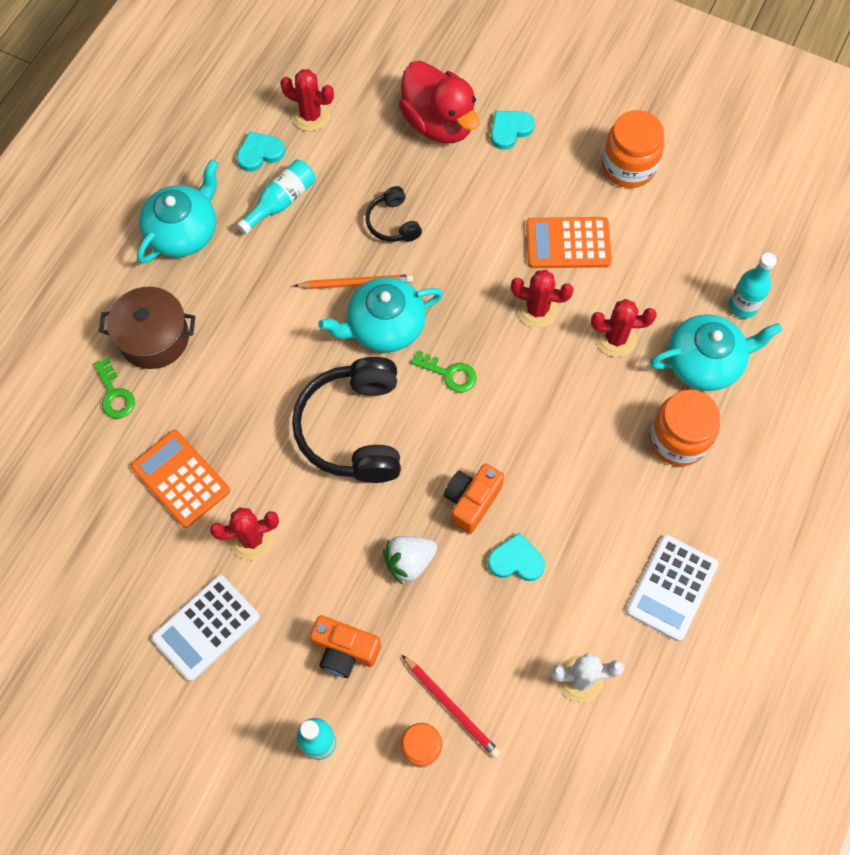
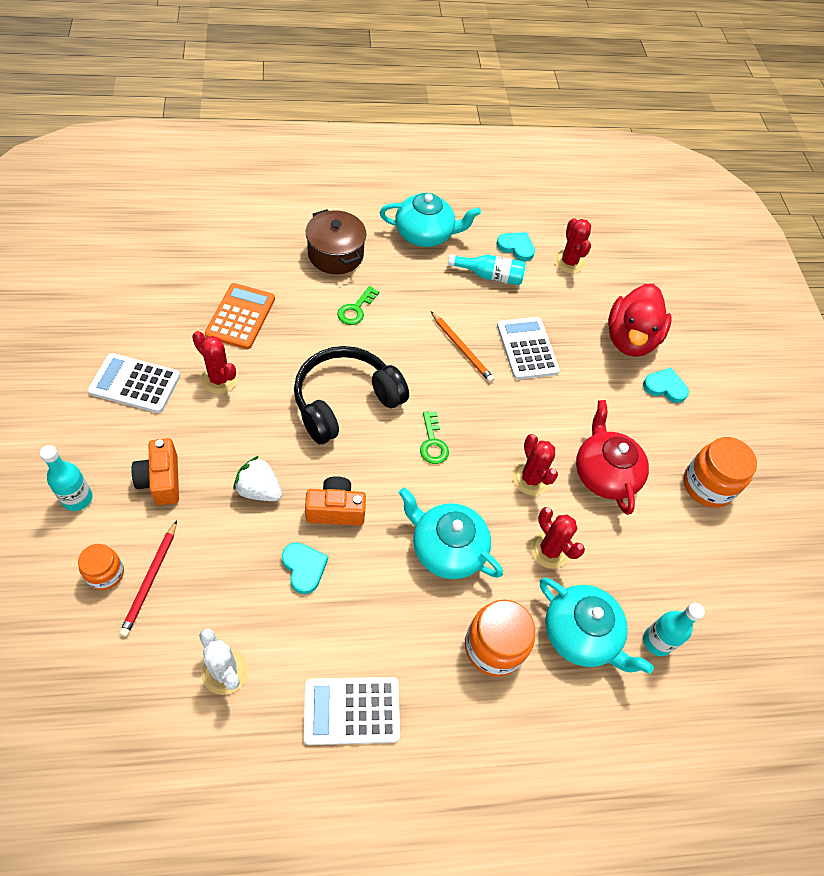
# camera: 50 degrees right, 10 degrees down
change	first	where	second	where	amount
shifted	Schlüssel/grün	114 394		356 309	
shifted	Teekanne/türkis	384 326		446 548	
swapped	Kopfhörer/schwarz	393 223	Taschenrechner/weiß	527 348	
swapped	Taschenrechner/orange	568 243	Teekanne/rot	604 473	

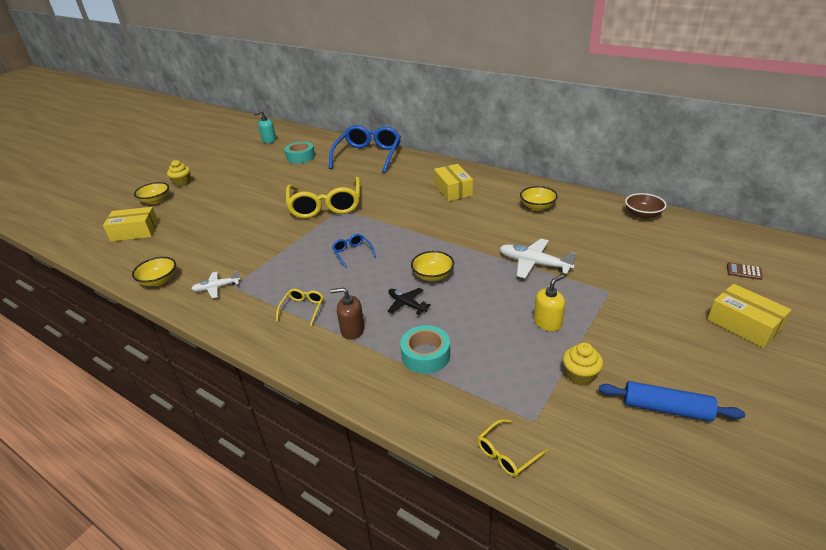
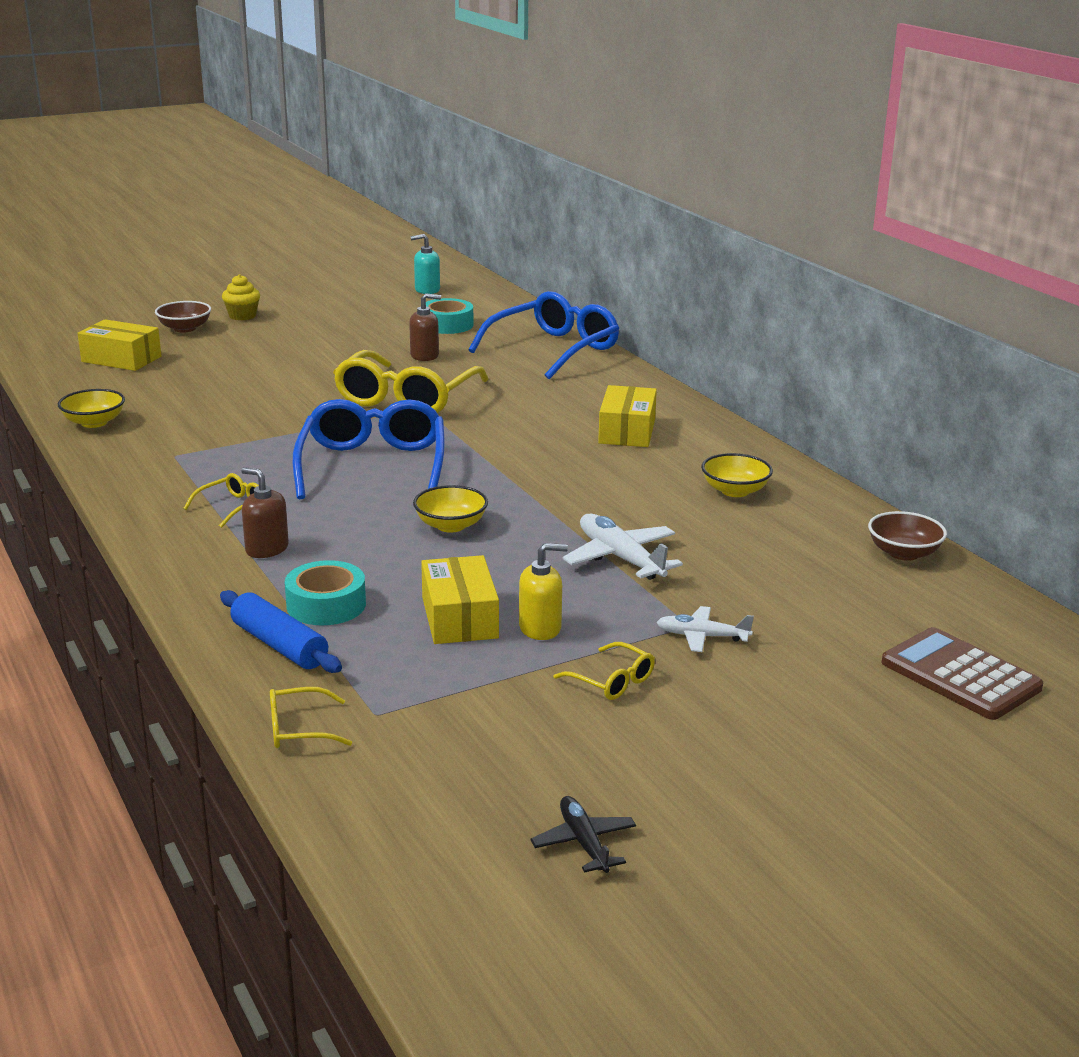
# camera: 25 degrees right, 10 degrees down
change	first	where	second	where	amount
repainted	Schüssel/gelb	155 200	Schüssel/braun	185 328	
shifted	Nudelholz/blau	666 408		280 645	
scaled	Brille/blau	352 253		373 466	x2.31
new			Seifenspender/braun	425 356	
shifted	Schachtel/gelb	744 324		460 618	
shifted	Flugzeug/schwarz	406 304		584 843	
new			Brille/gelb	612 681	
shifted	Flugzeug/weiß	217 288		702 636	
scaled	Taschenrechner/braun	744 271		960 675	x2.28
gone	Muffin/gelb	580 375			

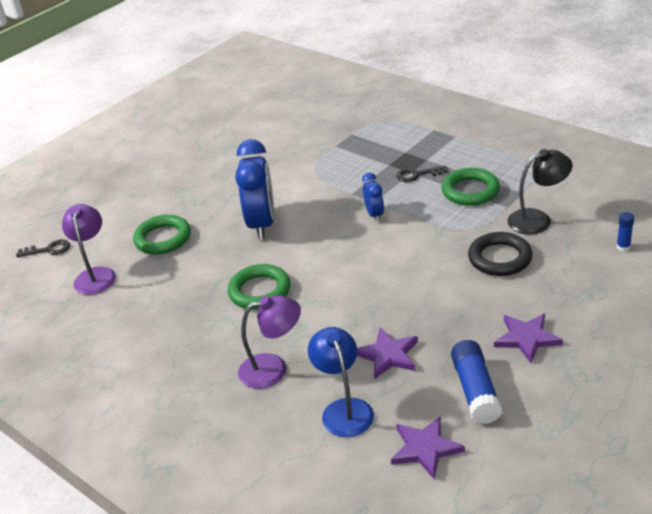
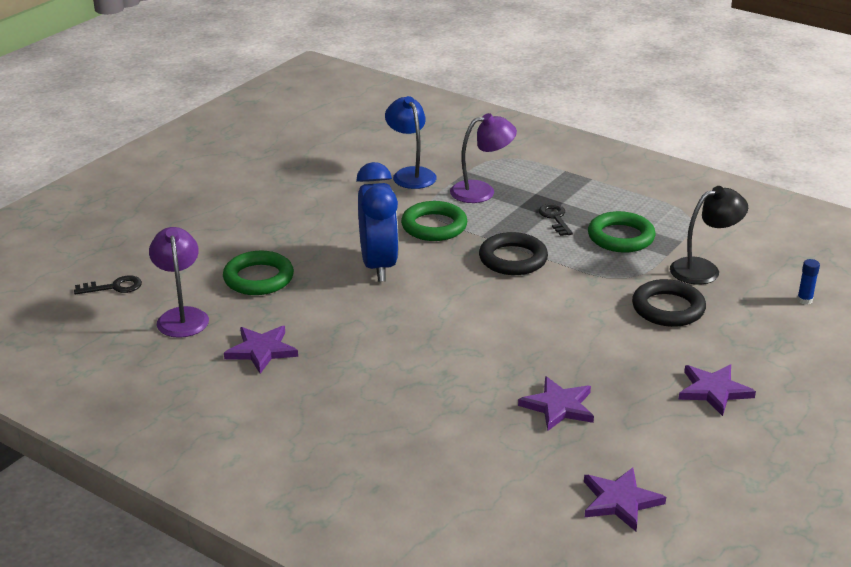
# camera: 10 degrees left, 5 degrees down
change	first	where	second	where	amount
new			Stern/lila	261 351	
shifted	Lampe/blau	344 409		411 174	
shifted	Ring/grün	260 291		434 226	
shifted	Lampe/lila	273 369		481 191	
swapped	Wecker/blau	374 214	Ring/schwarz	513 259	
rotated	Schlüssel/schwarz	417 175		555 218	90 degrees clockwise
gone	Klebestift/blau	475 391			

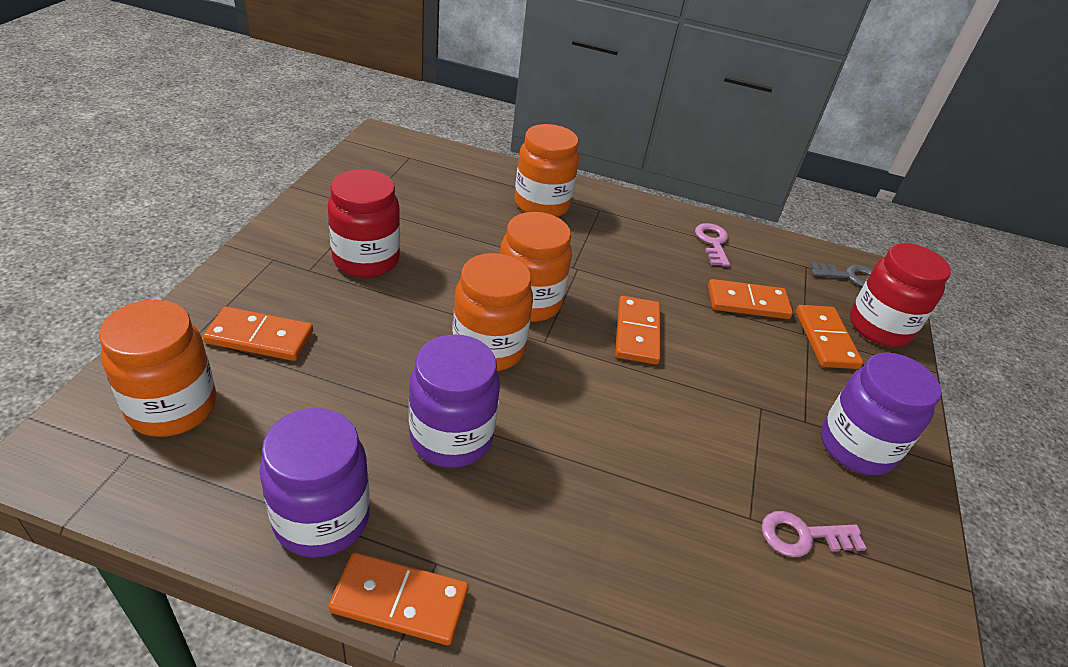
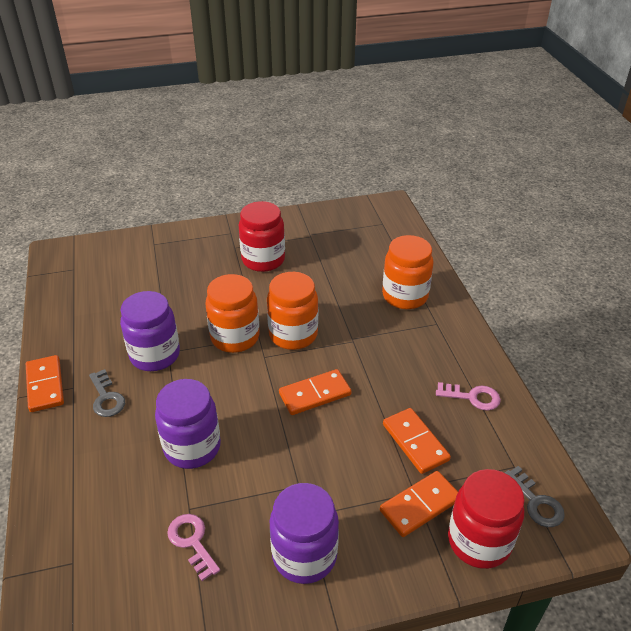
# camera: 65 degrees right, 0 degrees up
change	first	where	second	where	amount
new			Schlüssel/grau	106 398	
shifted	Einmachglas/lila	322 519		192 447	
rotated	Schlüssel/rosa	713 242		472 397	45 degrees clockwise
gone	Einmachglas/orange	172 407			
gone	Dominostein/orange	260 337			

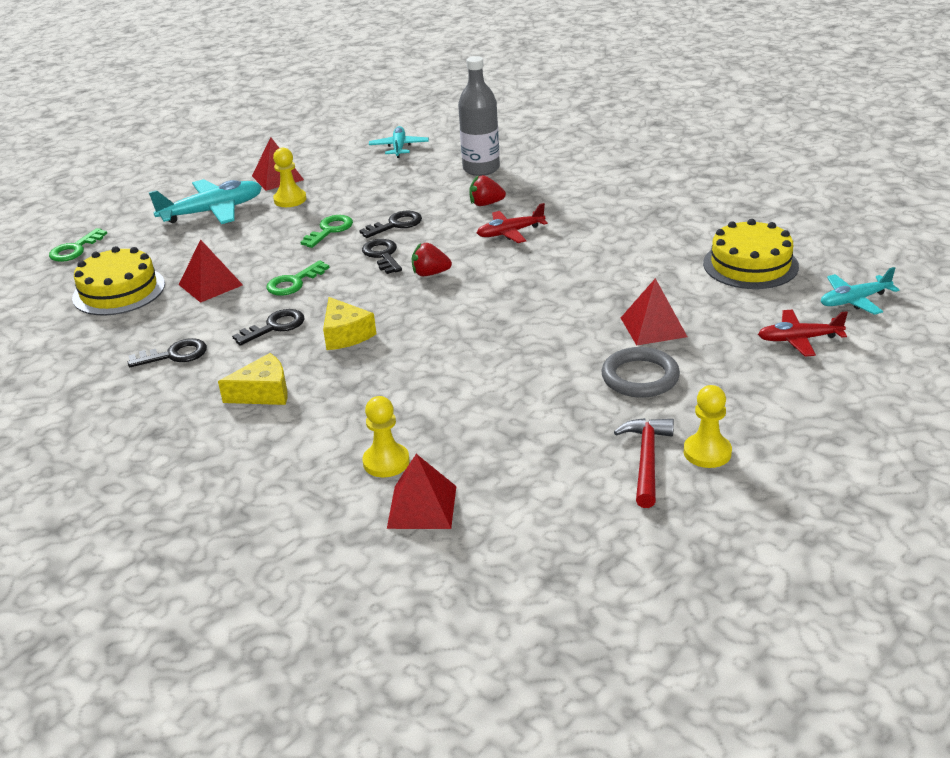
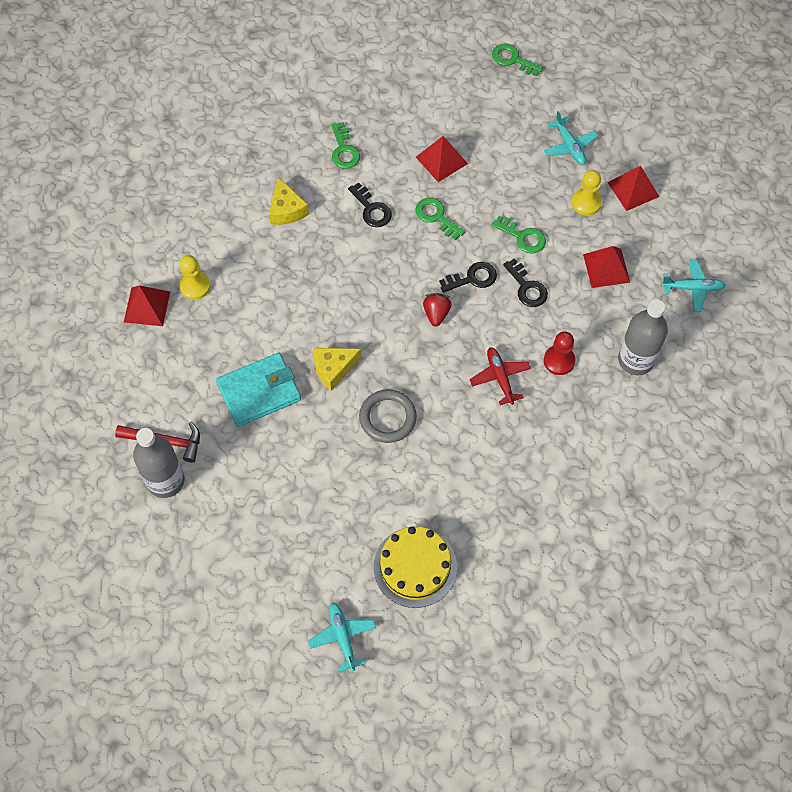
# camera: 90 degrees right, 30 degrees up
change	first	where	second	where	amount
swapped	Bauer/gelb	707 452	Flasche/grau	165 481	
new			Geldbörse/türkis	259 392	
shifted	Käse/gelb	345 335		333 368	
repainted	Schlüssel/schwarz	174 355	Schlüssel/grün	344 150	
shifted	Ring/grau	640 377		387 418	
scaled	Flugzeug/türkis	212 211		569 146	x0.62
swapped	Erdbeere/rot	486 204	Bauer/rot	559 361	
shifted	Pyramide/rot	653 327		606 268	
gone	Kuchen/gelb	119 291			
gone	Flugzeug/rot	799 339			

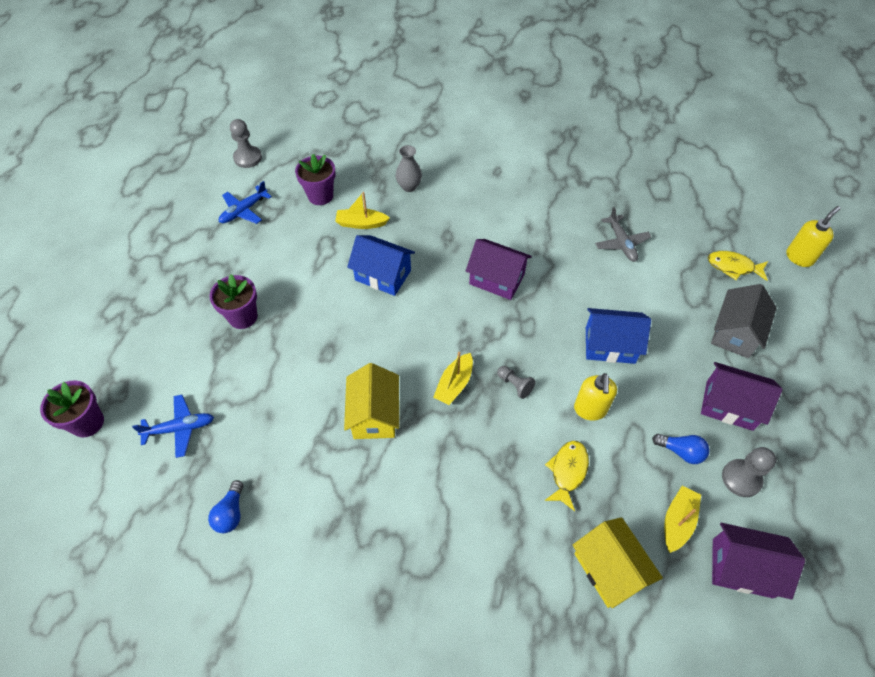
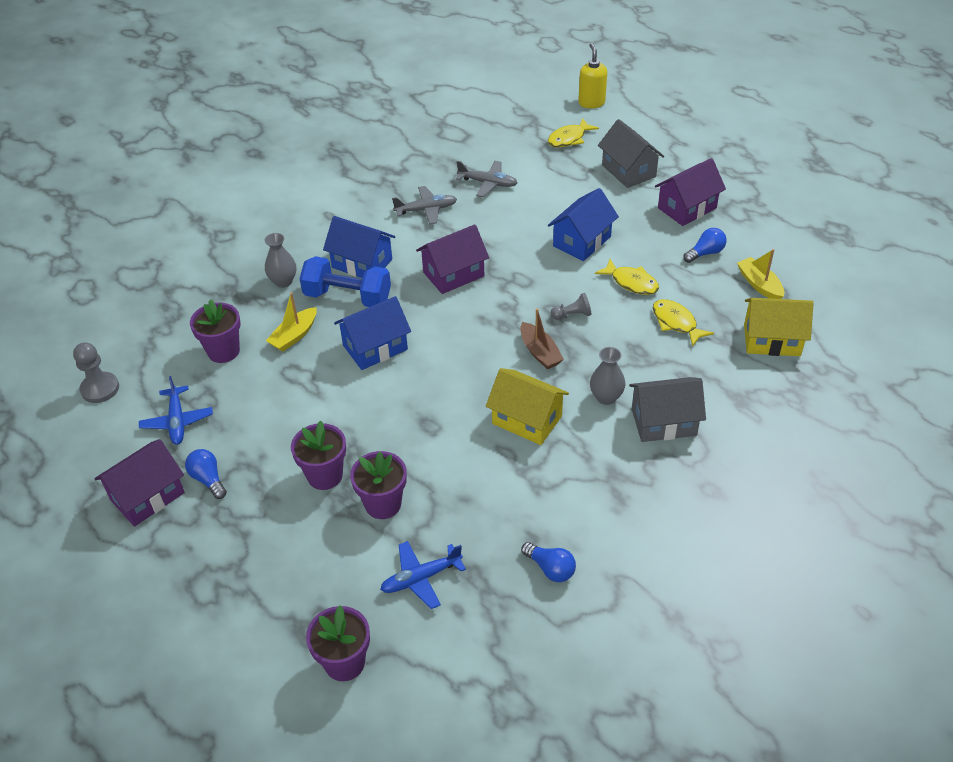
# camera: 55 degrees left, 10 degrees down
change	first	where	second	where	amount
shifted	Haus/lila	742 568		147 496	
new			Glühbirne/blau	208 479	
new			Hantel/blau	348 297	
new			Haus/blau	362 263	
new			Blumentopf/lila	383 504	
rotated	Flugzeug/blau	180 428		421 578	135 degrees counterclockwise
new			Flugzeug/grau	426 210	
repainted	Boot/gelb	454 384	Boot/braun	540 352	
new			Vase/grau	606 397	
swapped	Seifenspender/gelb	590 409	Fisch/gelb	631 282	
new			Haus/grau	663 422	
gone	Bauer/grau	741 478			

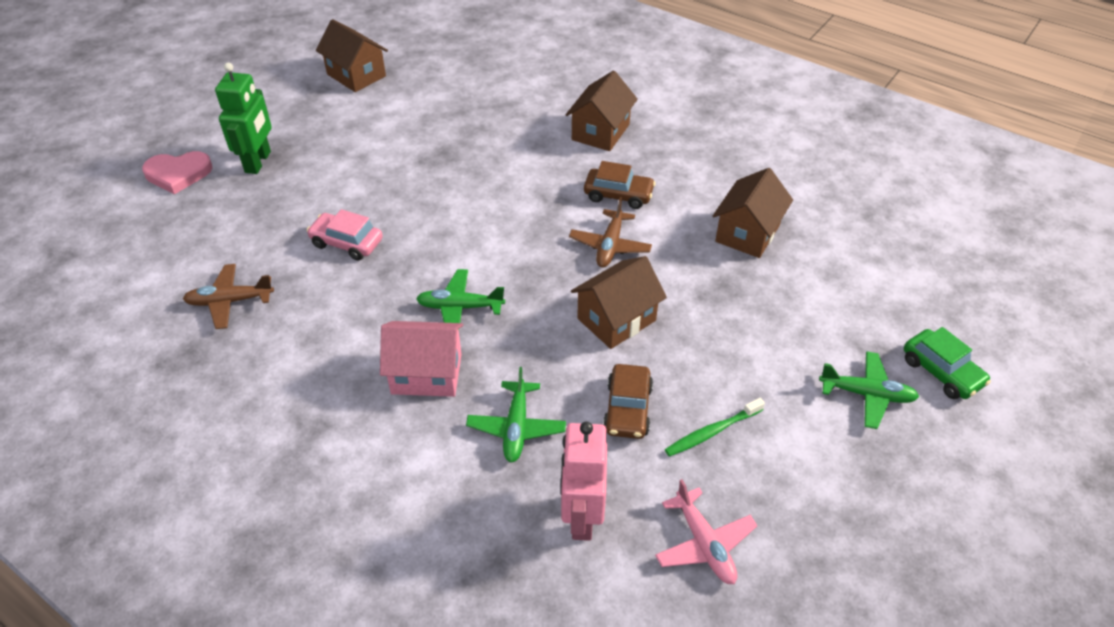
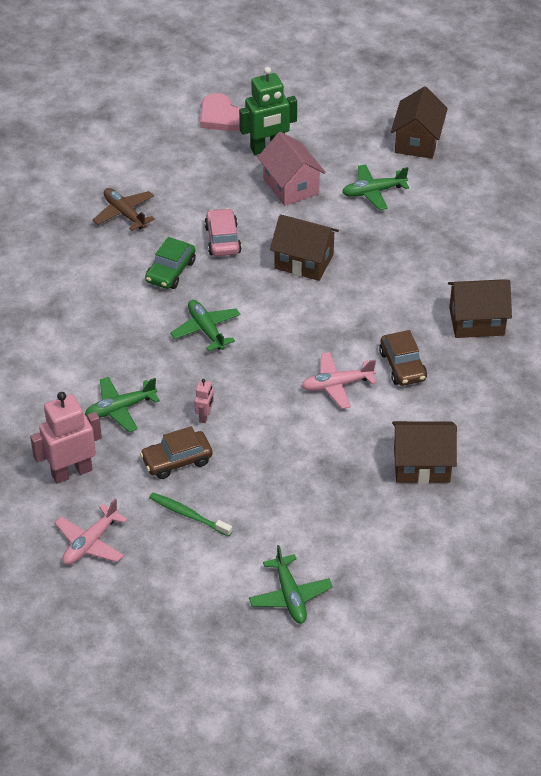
# camera: 60 degrees right, 0 degrees up
change	first	where	second	where	amount
shifted	Auto/grün	941 372		170 271	
new			Roboter/rosa	205 416	
shifted	Haus/rosa	426 374		291 186	
shifted	Haus/braun	616 319		304 261	
repainted	Flugzeug/braun	610 246	Flugzeug/rosa	337 385	
new			Flugzeug/grün	373 192	

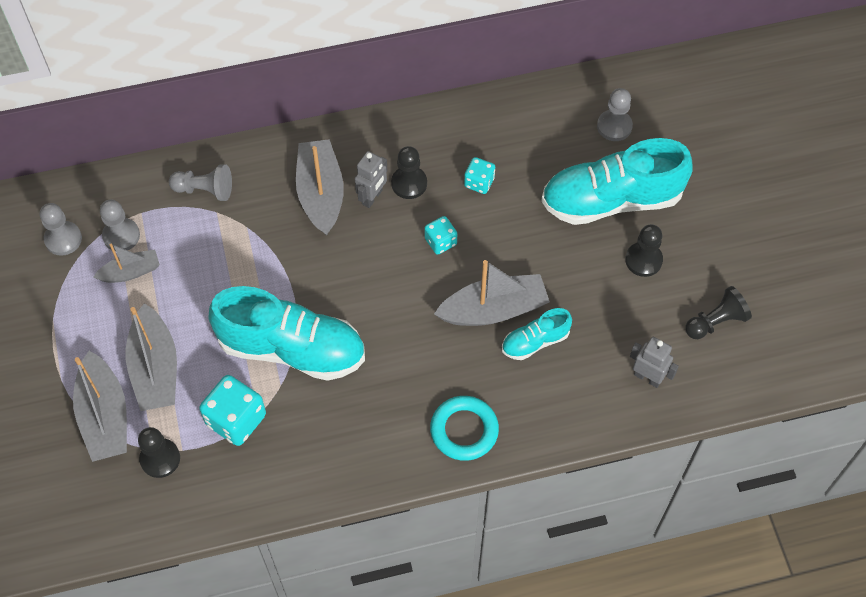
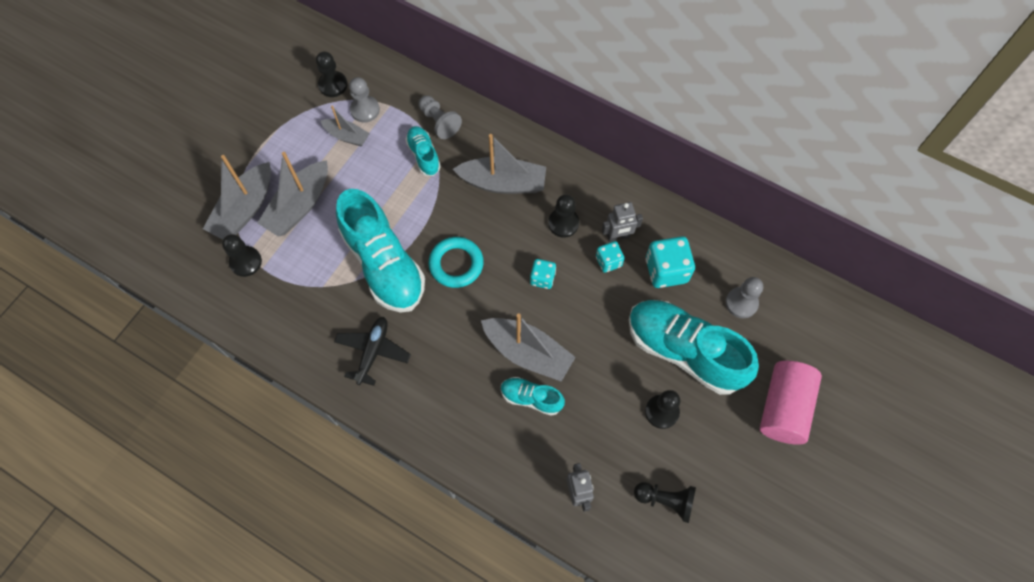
# camera: 45 degrees right, 5 degrees up
change	first	where	second	where	amount
repainted	Bauer/grau	63 239	Bauer/schwarz	333 85	
new			Flugzeug/schwarz	373 352	
new			Schuh/türkis	424 155	
shifted	Ring/türkis	464 430		456 264	
rotated	Boot/grau	321 194		503 183	60 degrees clockwise
shifted	Roboter/grau	372 197		618 236	
shifted	Spielwürfel/türkis	236 420		666 270	
new			Vollzylinder/rosa	783 408	

